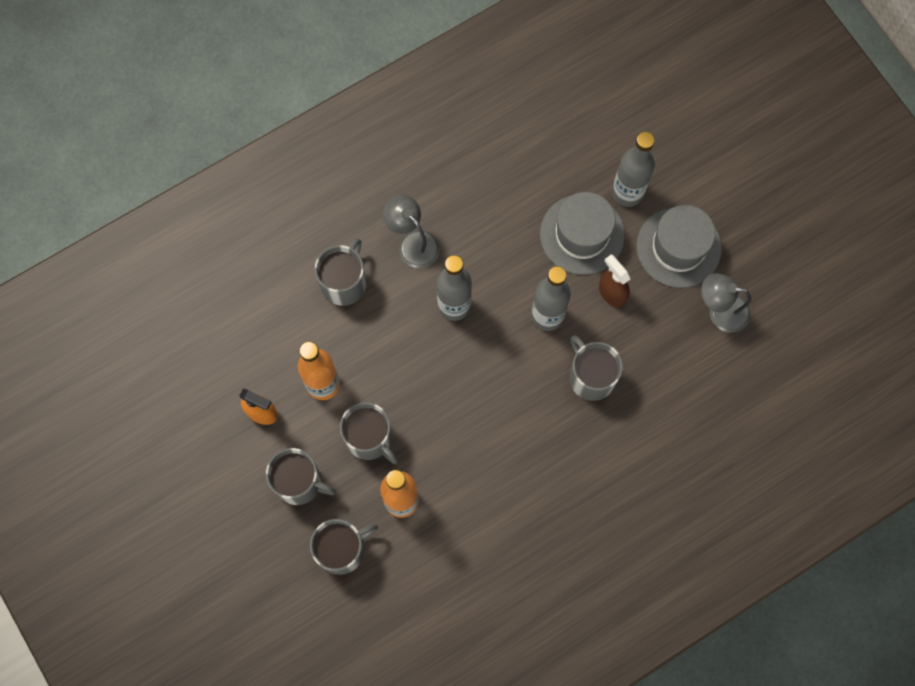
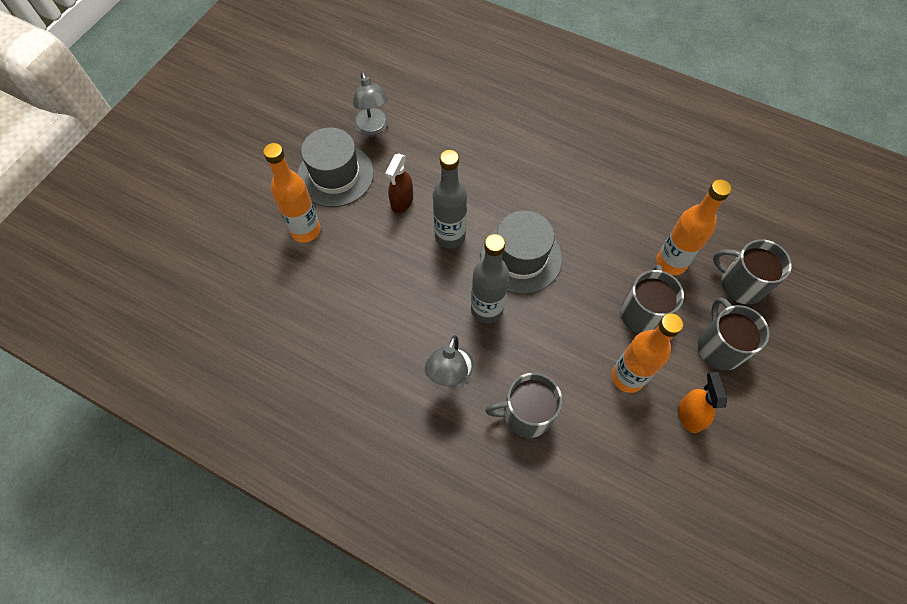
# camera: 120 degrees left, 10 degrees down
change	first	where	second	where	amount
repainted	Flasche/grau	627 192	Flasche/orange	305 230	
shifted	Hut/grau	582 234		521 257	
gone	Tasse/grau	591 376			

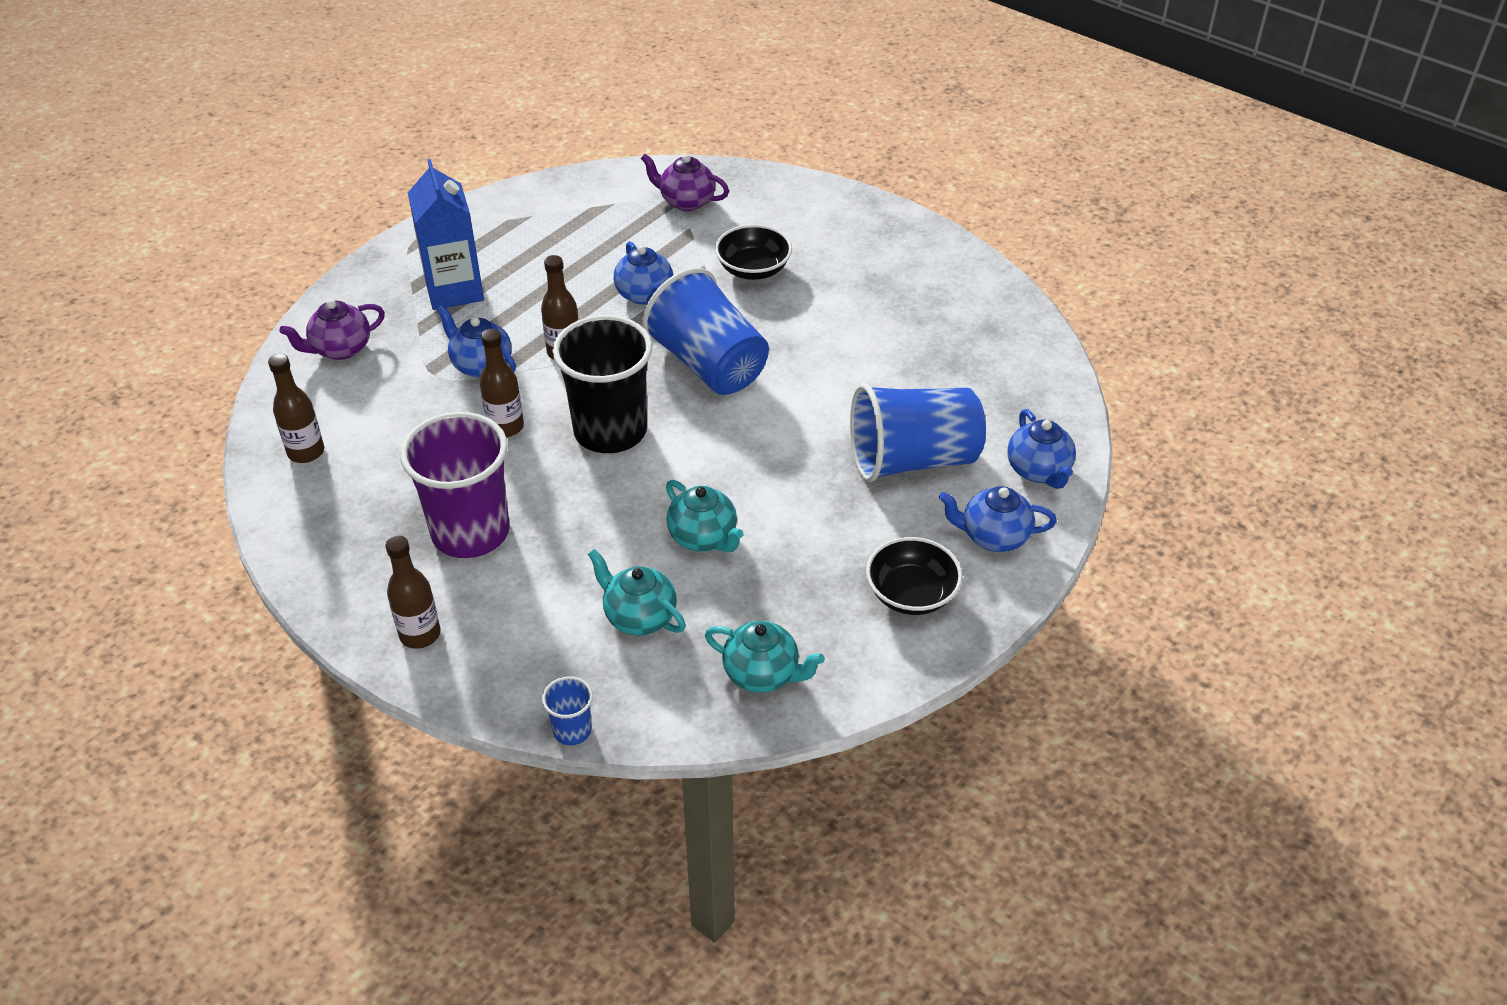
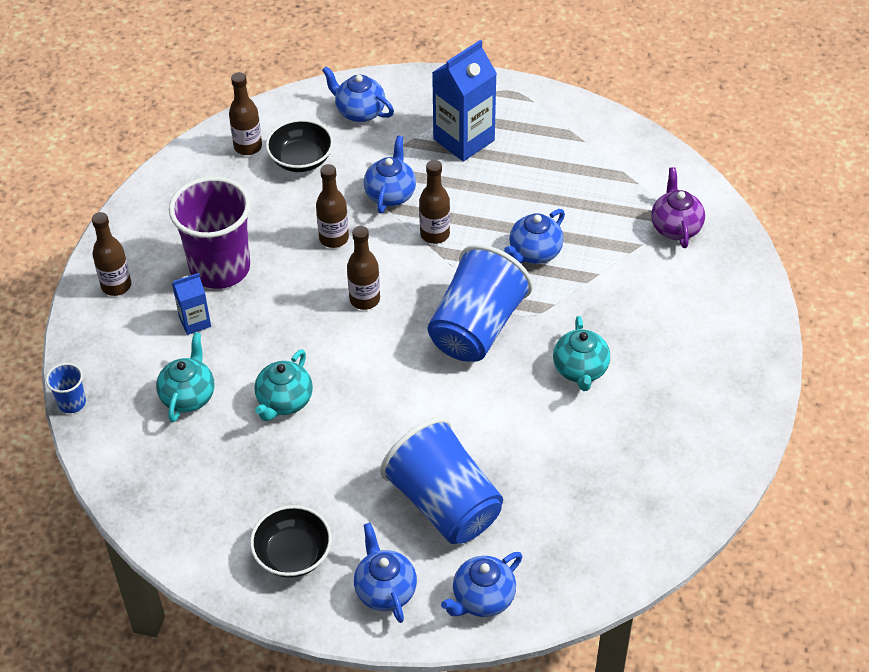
# camera: 65 degrees right, 5 degrees up
change	first	where	second	where	amount
new			Getränkekarton/blau	195 322	
shifted	Schüssel/schwarz	753 269		301 159	
repainted	Teekanne/lila	340 349	Teekanne/blau	359 112	
swapped	Becher/schwarz	610 431	Flasche/braun	364 299	
shifted	Teekanne/türkis	762 674		580 370	

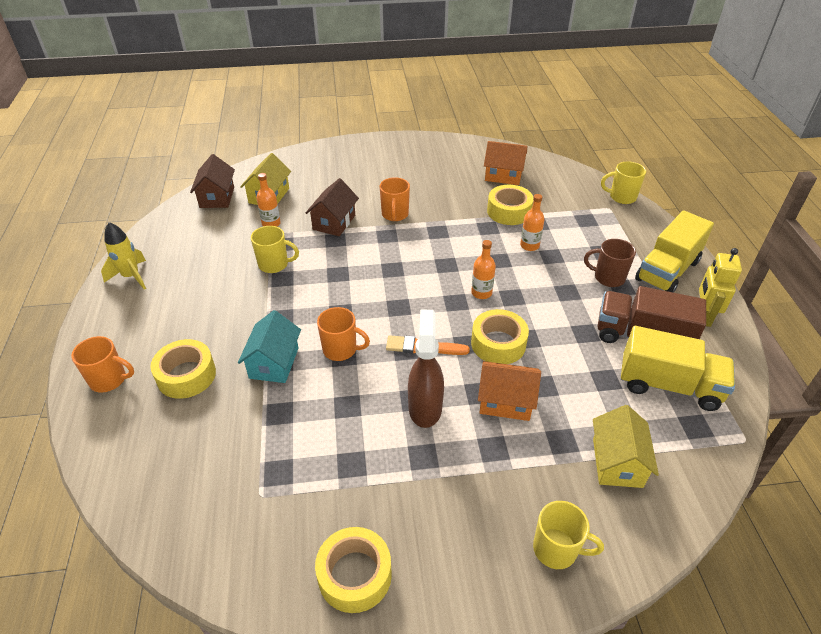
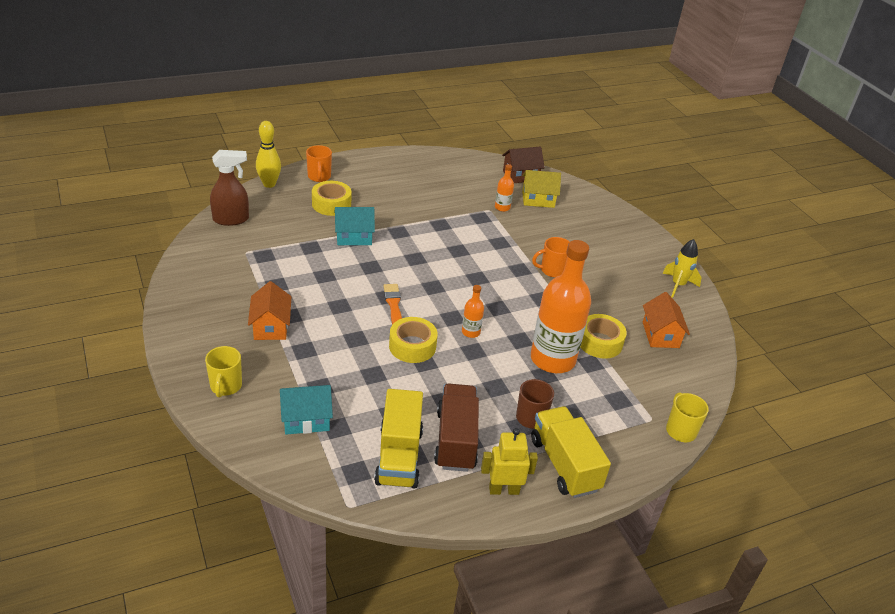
# camera: 70 degrees right, 5 degrees down
change	first	where	second	where	amount
shifted	Sprühflasche/braun	425 407		231 219	
shifted	Haus/orange	505 401		271 326	
new			Bowlingkegel/gelb	269 184	
repainted	Haus/gelb	617 462	Haus/türkis	306 419	
scaled	Flasche/orange	529 245		552 359	x2.37
rotated	Lastwagen/gelb	667 271		564 464	45 degrees clockwise
shifted	Rakete/gelb	131 276		678 285	
gone	Tasse/gelb	274 264			
gone	Haus/braun	334 222			
gone	Klebeband/gelb	355 575			
gone	Tasse/orange	341 350			

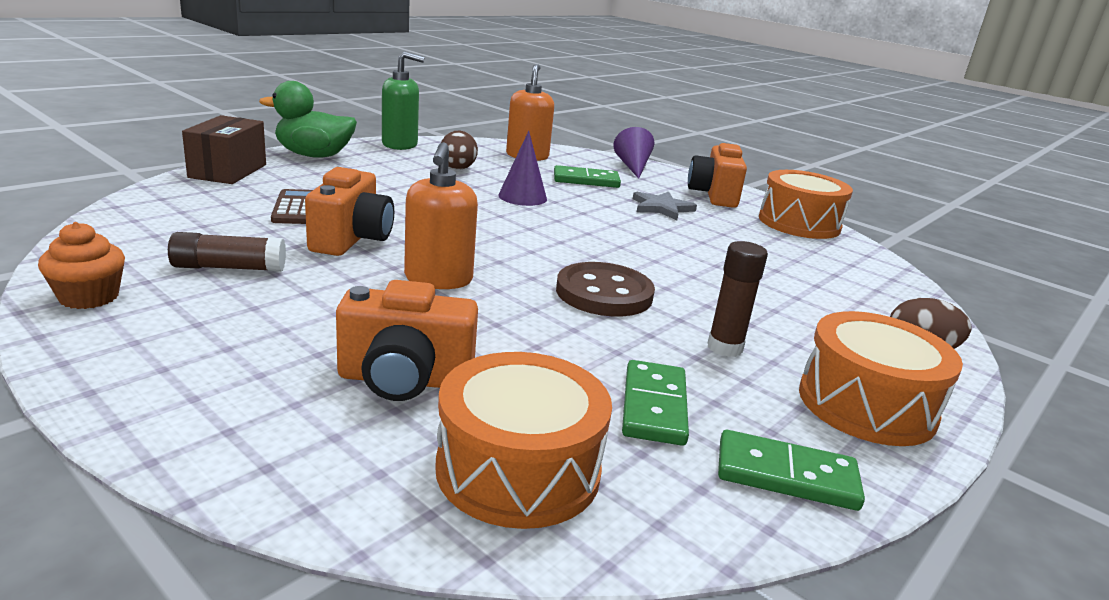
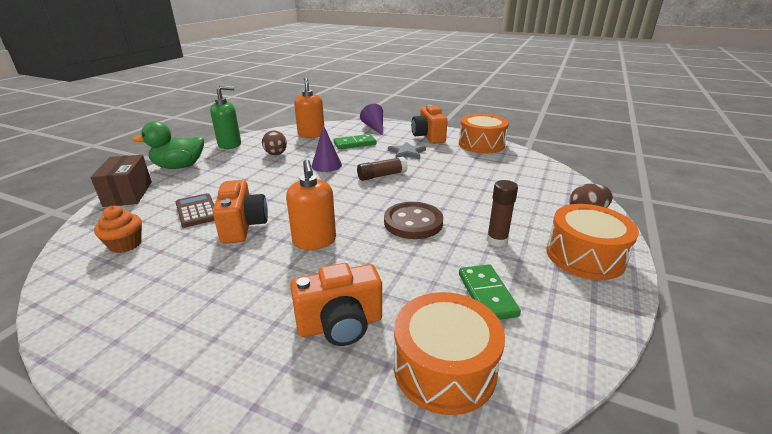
# camera: 15 degrees left, 5 degrees up
change	first	where	second	where	amount
shifted	Muffin/orange	89 297		125 244	
shifted	Klebestift/braun	229 268		382 175	
gone	Dominostein/grün	786 475			

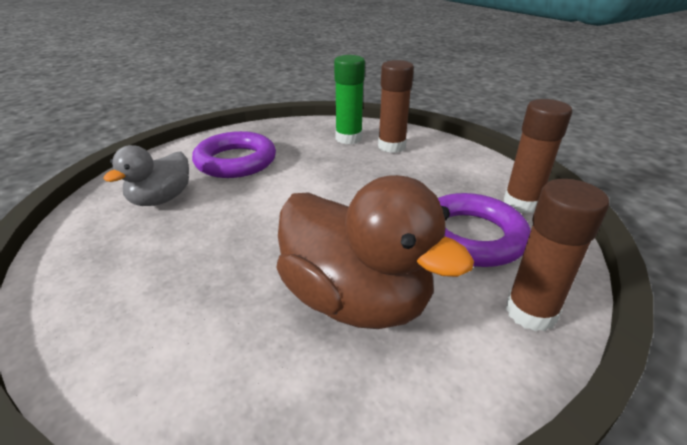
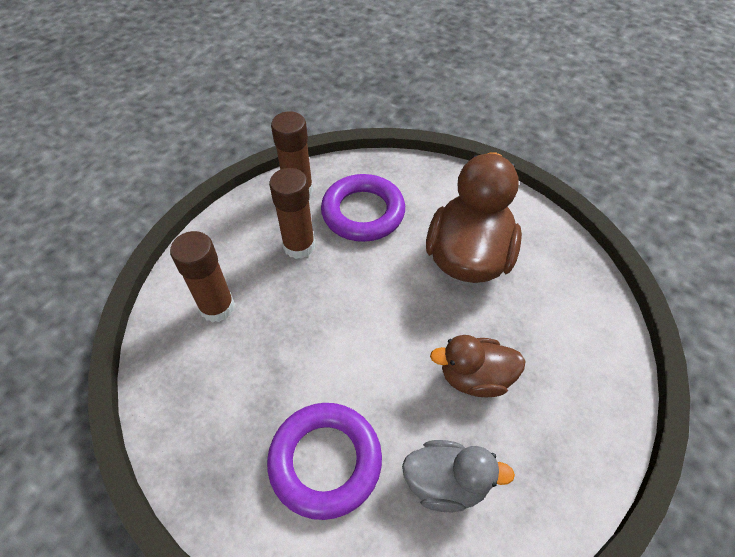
# camera: 115 degrees left, 20 degrees up
change	first	where	second	where	amount
shifted	Klebestift/braun	530 312		299 246	
new			Ente/braun	475 377	
gone	Klebestift/grün	348 138			

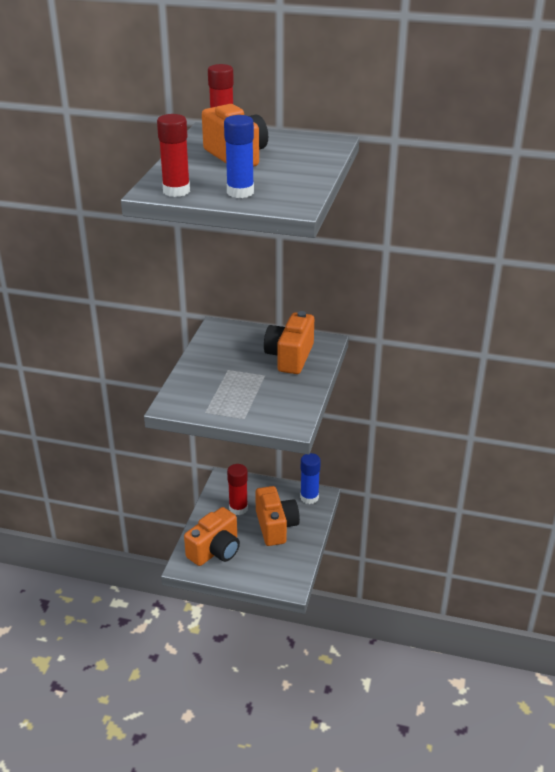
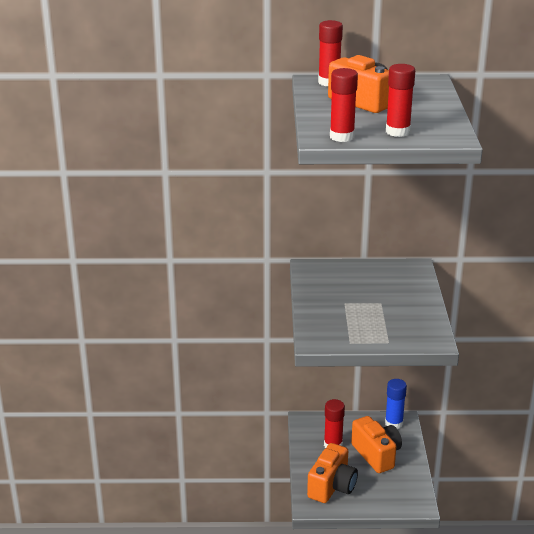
# camera: 15 degrees left, 5 degrees down
change	first	where	second	where	amount
repainted	Klebestift/blau	240 192	Klebestift/rot	397 132	
gone	Kamera/orange	290 357			

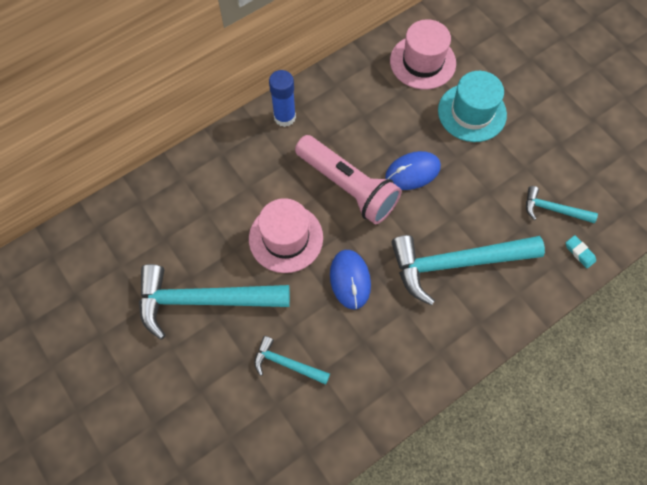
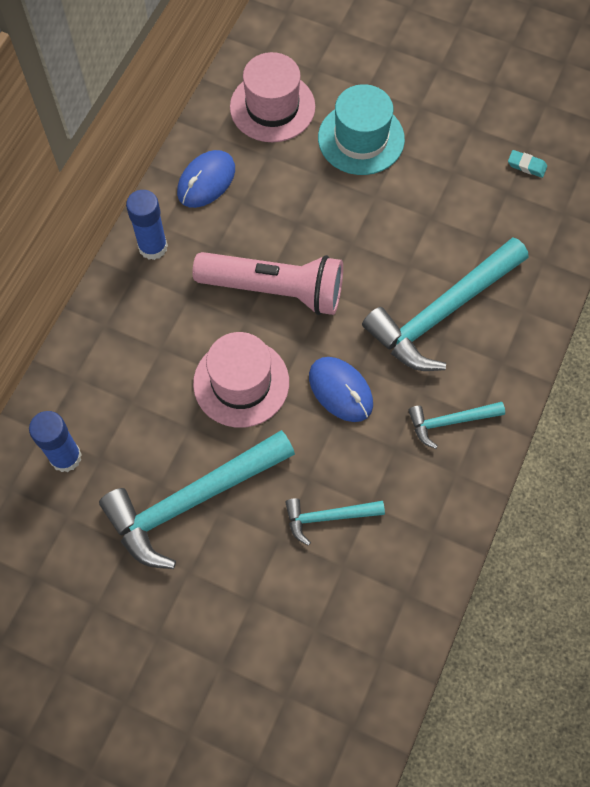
# camera: 30 degrees left, 0 degrees up
change	first	where	second	where	amount
new			Klebestift/blau	65 457	
shifted	Computermaus/blau	412 172		206 181	
shifted	Hammer/türkis	553 209		450 422	
shifted	Radiergummi/türkis	579 253		526 165	

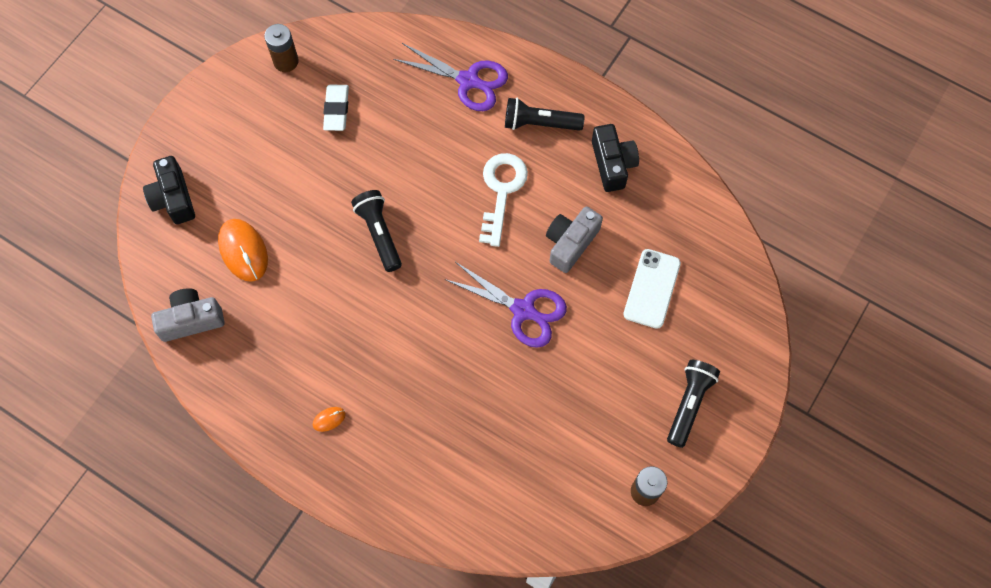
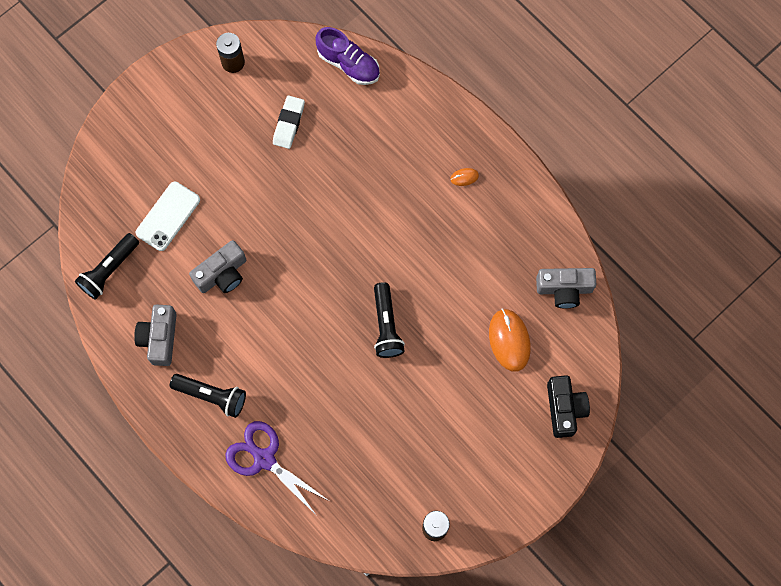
# camera: 165 degrees left, 5 degrees up
change	first	where	second	where	amount
shifted	Taschenlampe/schwarz	689 404		109 270	
repainted	Kamera/schwarz	612 164	Kamera/grau	159 338	
shifted	Radiergummi/weiß	336 109		288 123	
new			Schuh/lila	348 64	
gone	Schere/lila	524 310			
gone	Schlüssel/weiß	501 191			

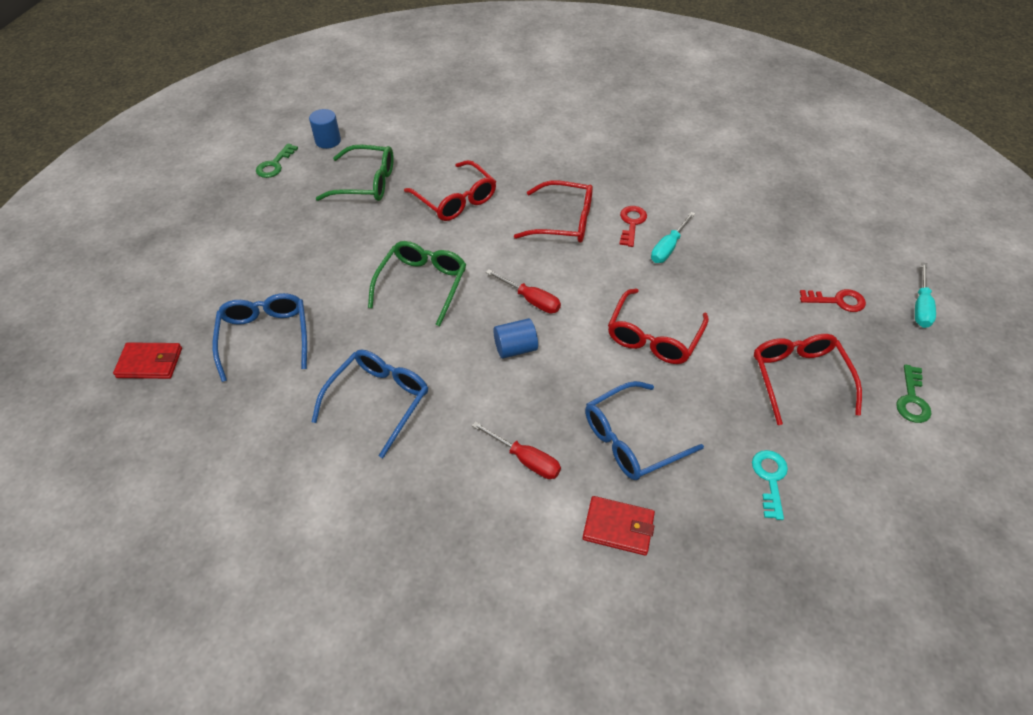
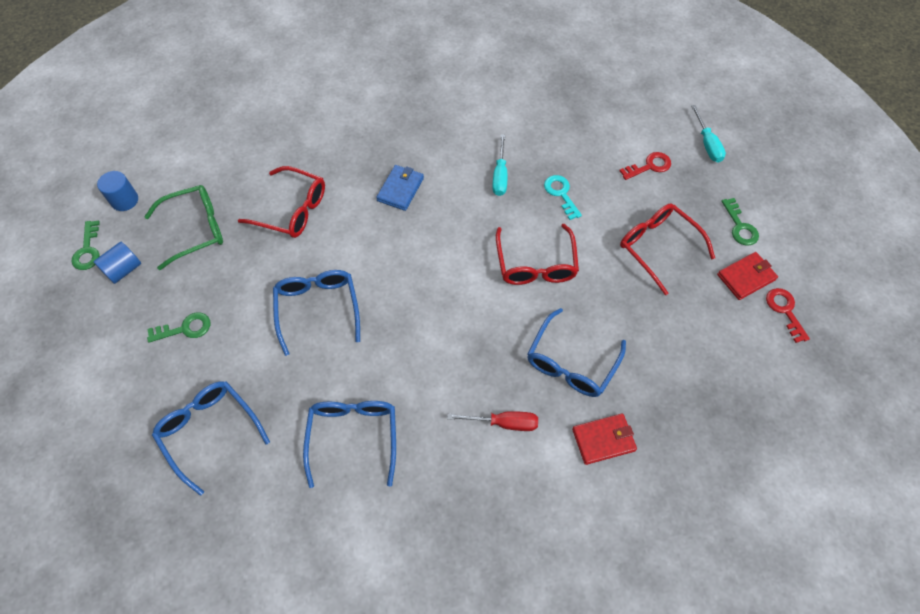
# camera: 30 degrees left, 10 degrees up
change	first	where	second	where	amount
shifted	Vollzylinder/blau	515 348		124 270	
new			Schlüssel/grün	185 328	
repainted	Brille/grün	422 284	Brille/blau	318 309	
swapped	Brille/rot	563 221	Geldbörse/blau	400 189	
shifted	Schlüssel/türkis	770 479		561 194	
shifted	Geldbörse/rot	150 363		746 277	
shifted	Schlüssel/rot	631 223		784 311	
gone	Schraubenzieher/rot	531 300			

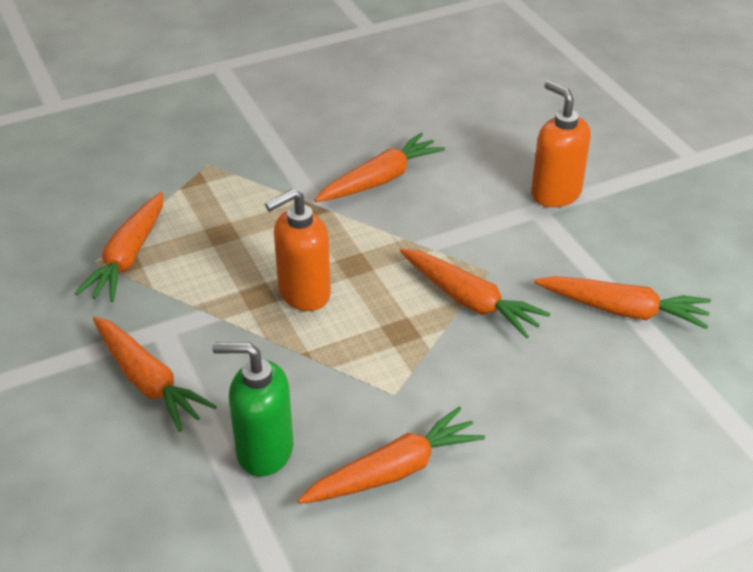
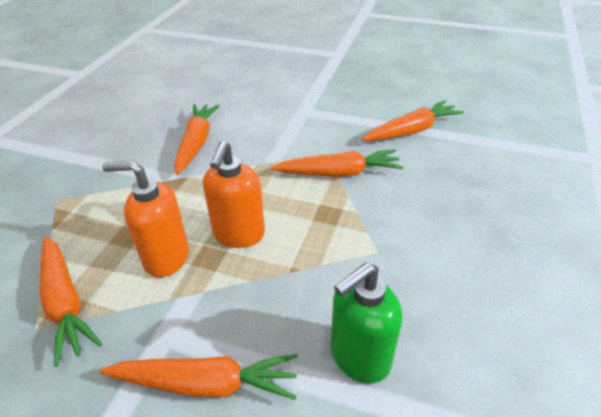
# camera: 45 degrees left, 0 degrees up
change	first	where	second	where	amount
shifted	Seifenspender/orange	555 193		166 258	
gone	Karotte/orange	393 471			

